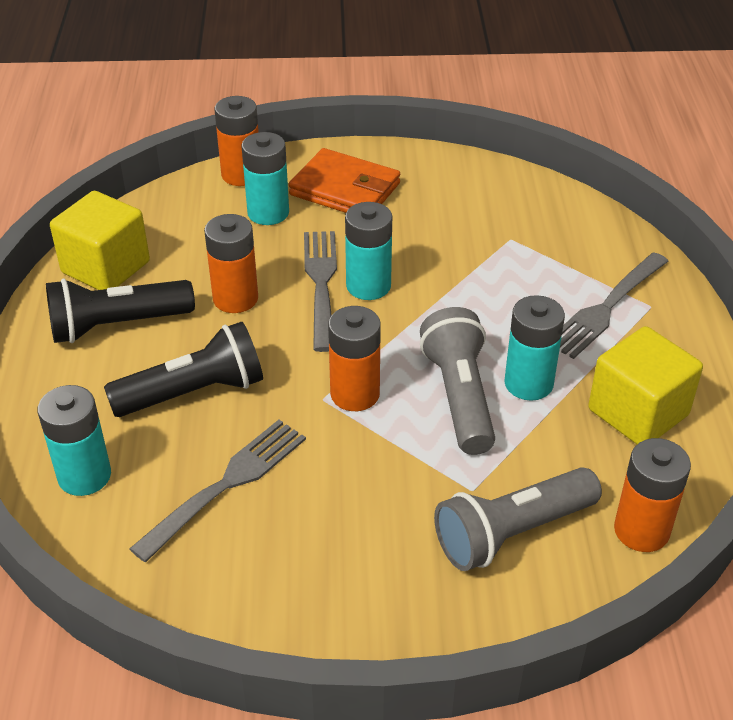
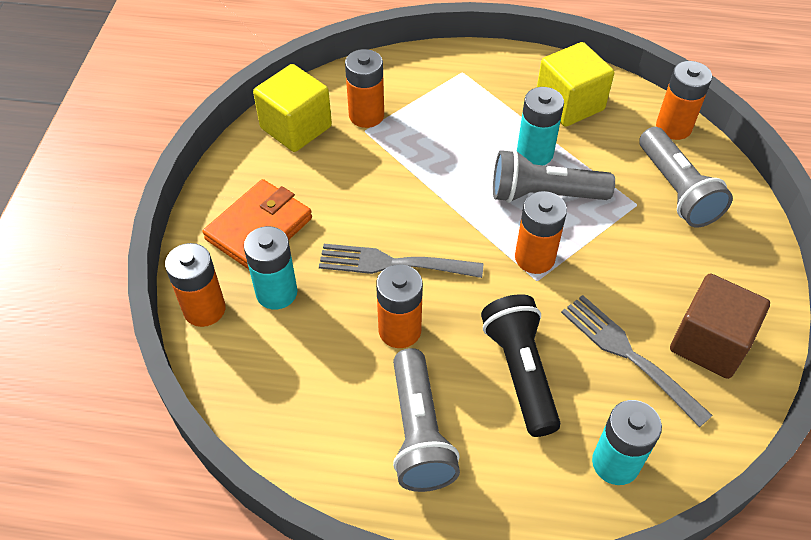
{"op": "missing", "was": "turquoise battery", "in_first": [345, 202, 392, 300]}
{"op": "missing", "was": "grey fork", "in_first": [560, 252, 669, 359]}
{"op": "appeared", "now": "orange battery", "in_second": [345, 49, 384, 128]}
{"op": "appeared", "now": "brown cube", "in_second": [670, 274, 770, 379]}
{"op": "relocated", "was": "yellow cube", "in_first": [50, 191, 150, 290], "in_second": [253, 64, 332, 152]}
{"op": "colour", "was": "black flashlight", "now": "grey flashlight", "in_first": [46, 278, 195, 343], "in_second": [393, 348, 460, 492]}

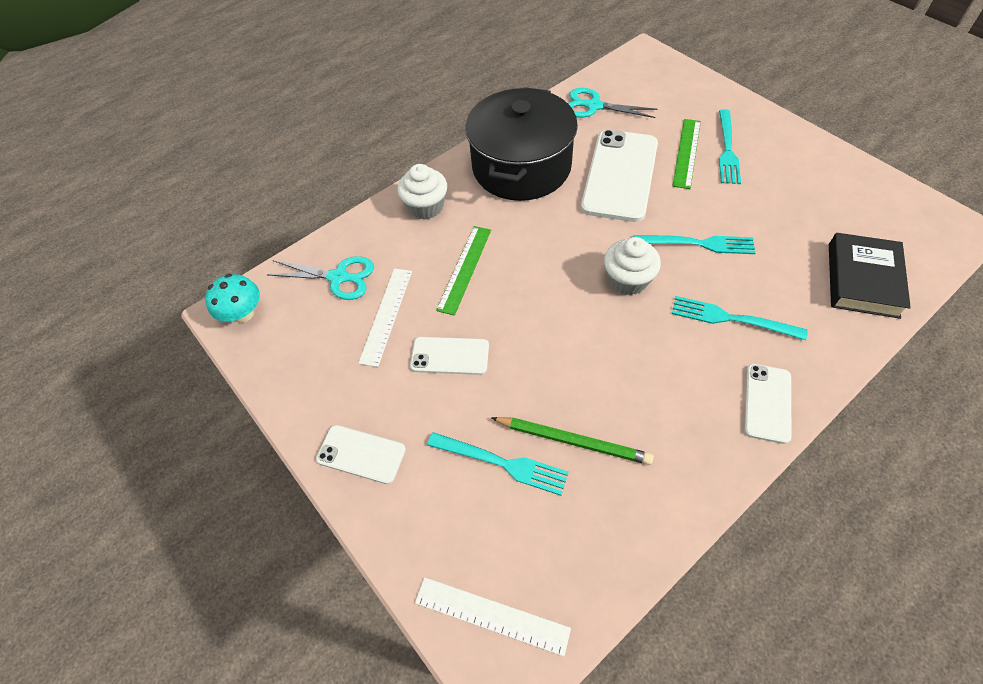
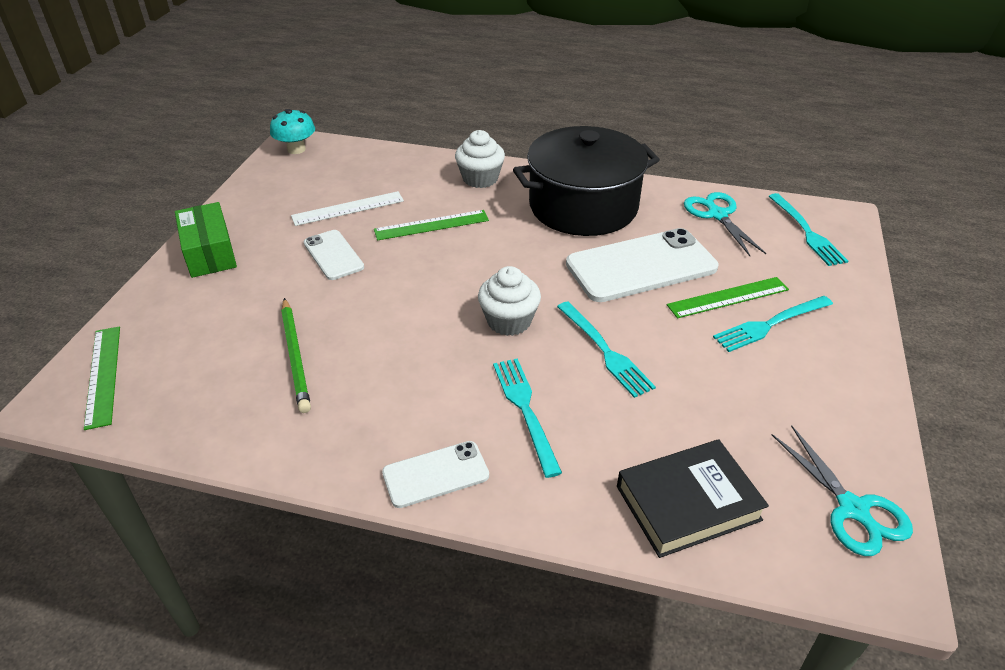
{"op": "relocated", "was": "turquoise scissors", "in_first": [267, 256, 374, 300], "in_second": [772, 425, 913, 556]}
{"op": "relocated", "was": "turquoise fork", "in_first": [427, 432, 569, 496], "in_second": [769, 193, 848, 266]}
{"op": "exchanged", "was": "white phone", "now": "green box", "in_first": [316, 425, 406, 484], "in_second": [175, 202, 237, 278]}
{"op": "colour", "was": "white ruler", "now": "green ruler", "in_first": [415, 577, 571, 656], "in_second": [84, 326, 120, 430]}

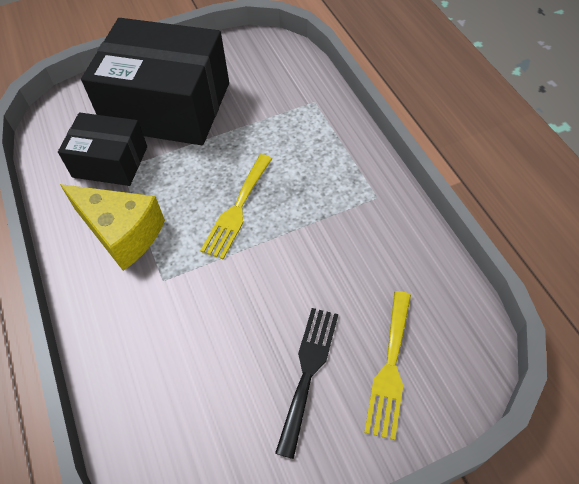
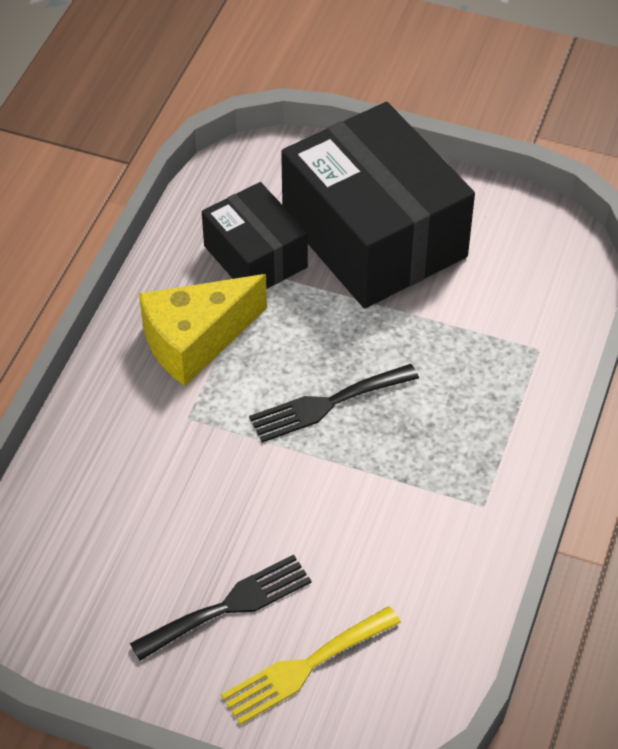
{"op": "colour", "was": "yellow fork", "now": "black fork", "in_first": [200, 154, 272, 259], "in_second": [249, 364, 419, 443]}
{"op": "spun", "was": "yellow cheese", "in_first": [60, 184, 165, 271], "in_second": [139, 274, 267, 386], "clockwise": 75}

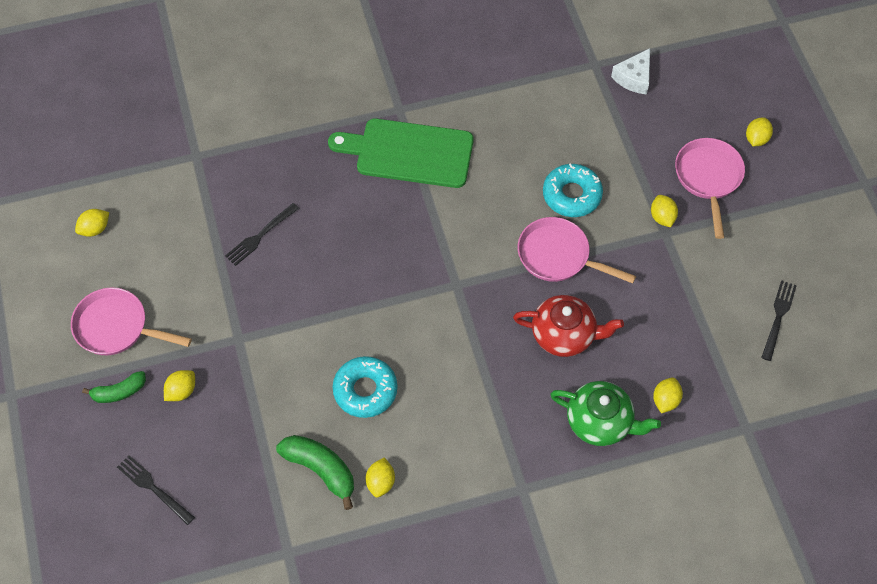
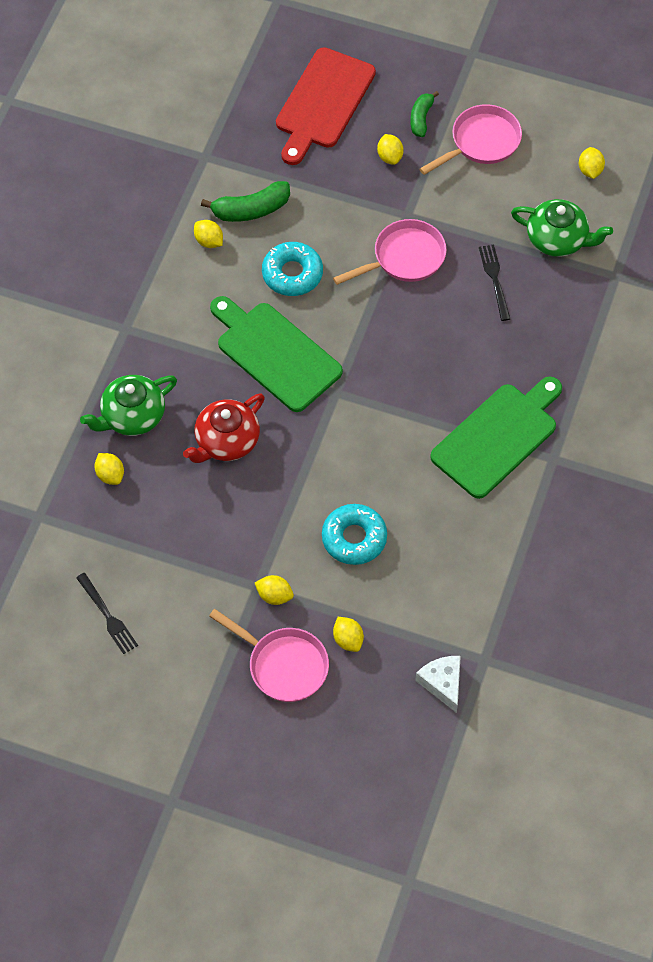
{"op": "appeared", "now": "green cutting board", "in_second": [210, 296, 343, 412]}
{"op": "appeared", "now": "green teapot", "in_second": [511, 199, 613, 257]}
{"op": "relocated", "was": "pink pan", "in_first": [518, 217, 636, 283], "in_second": [333, 219, 447, 285]}
{"op": "relocated", "was": "yellow lemon", "in_first": [746, 117, 773, 146], "in_second": [333, 617, 364, 652]}
{"op": "exchanged", "was": "black fork", "now": "red cutting board", "in_first": [117, 455, 195, 525], "in_second": [276, 47, 376, 165]}

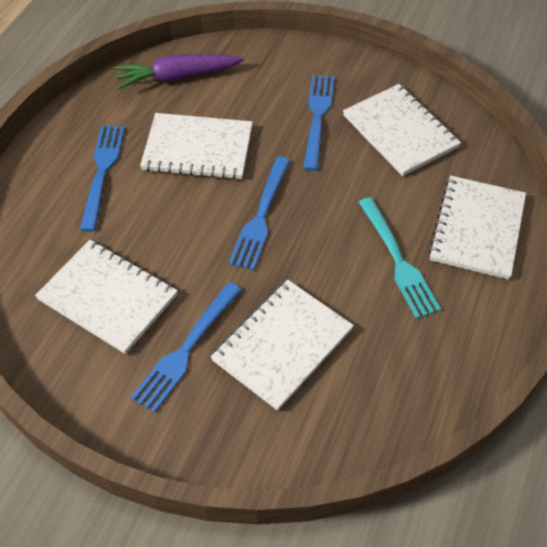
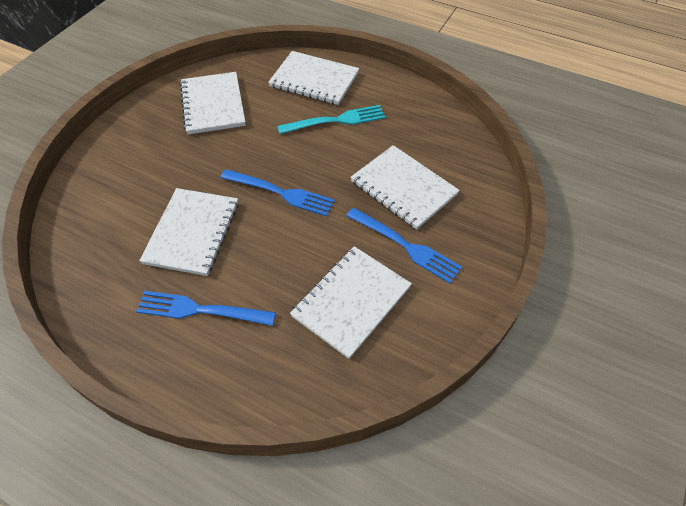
{"op": "missing", "was": "purple carrot", "in_first": [114, 54, 244, 89]}
{"op": "missing", "was": "blue fork", "in_first": [303, 75, 335, 171]}
{"op": "spun", "was": "white notebook", "in_first": [343, 84, 461, 176], "in_second": [180, 72, 246, 134], "clockwise": -75}

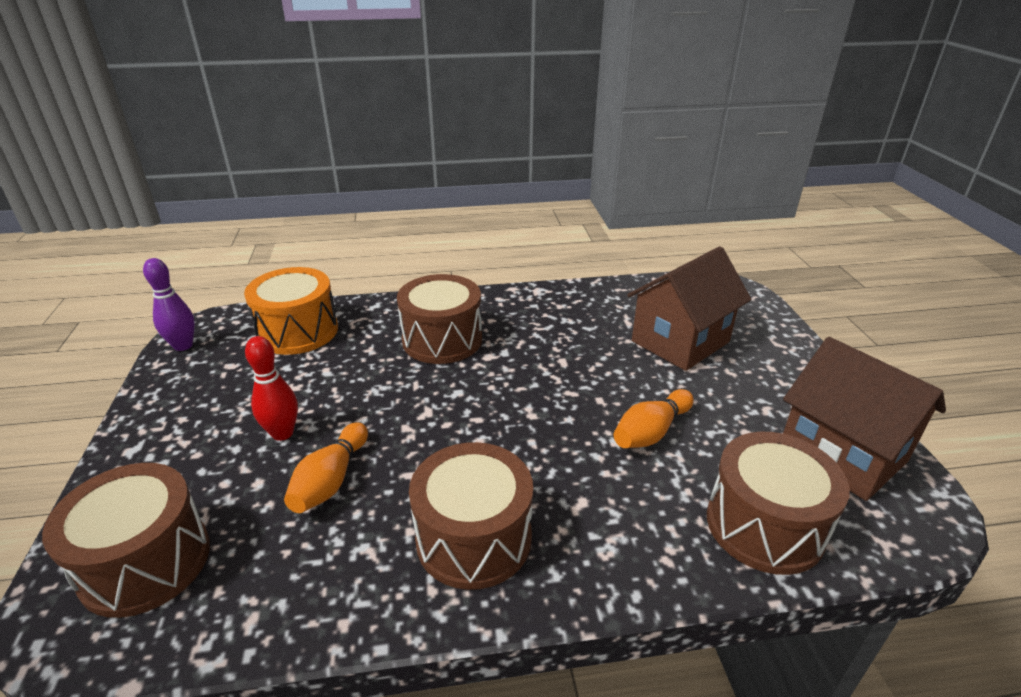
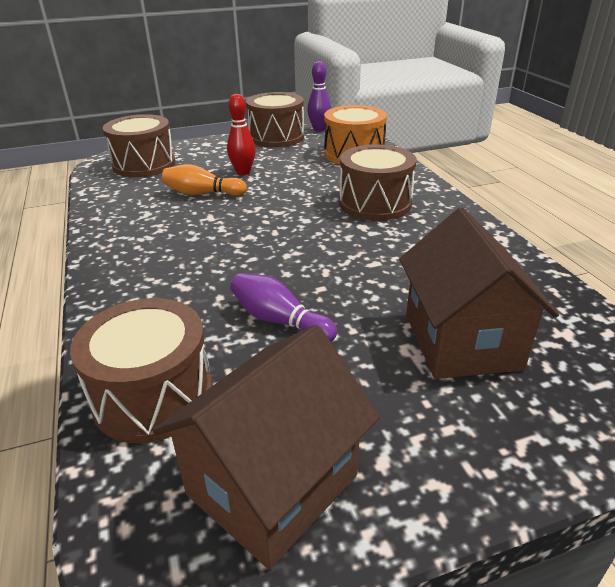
{"op": "relocated", "was": "brown drum", "in_first": [409, 442, 533, 590], "in_second": [246, 92, 304, 147]}
{"op": "colour", "was": "orange bowling pin", "now": "purple bowling pin", "in_first": [614, 389, 694, 448], "in_second": [230, 273, 337, 342]}
{"op": "spun", "was": "brown house", "in_first": [627, 246, 752, 371], "in_second": [399, 208, 559, 379], "clockwise": 45}

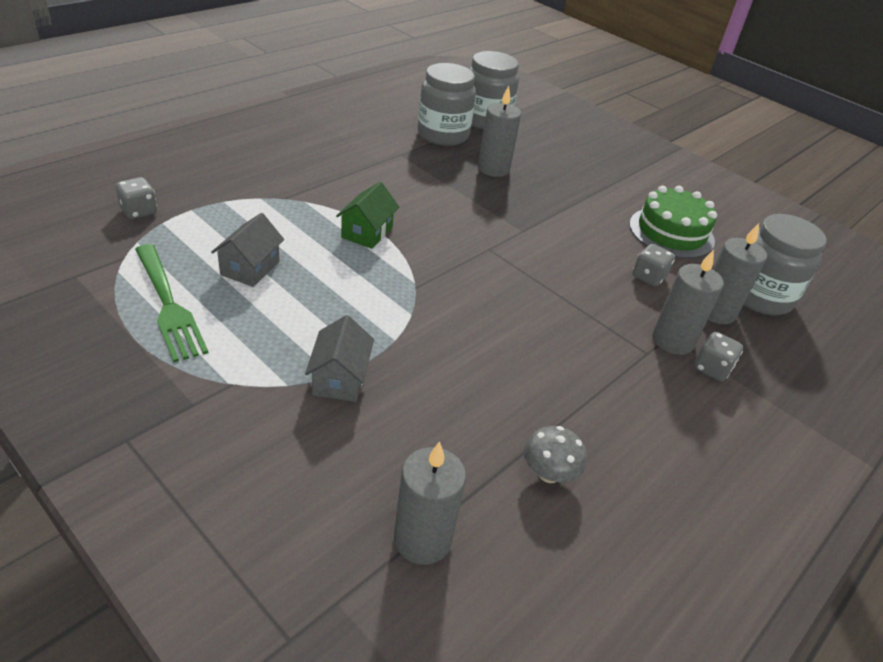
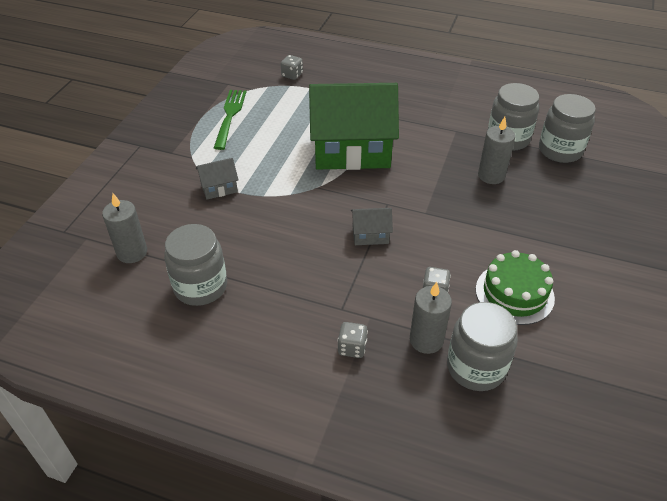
{"op": "missing", "was": "grey candle", "in_first": [653, 250, 724, 355]}
{"op": "relocated", "was": "grey house", "in_first": [211, 213, 284, 287], "in_second": [351, 208, 393, 245]}
{"op": "exchanged", "was": "grey mushroom", "now": "grey jar", "in_first": [524, 426, 587, 483], "in_second": [164, 224, 227, 306]}
{"op": "spun", "was": "green fork", "in_first": [135, 244, 209, 362], "in_second": [214, 90, 246, 150], "clockwise": 150}
{"op": "size", "was": "green house", "in_first": [336, 182, 399, 249], "in_second": [309, 83, 399, 170], "ratio": 2.43}

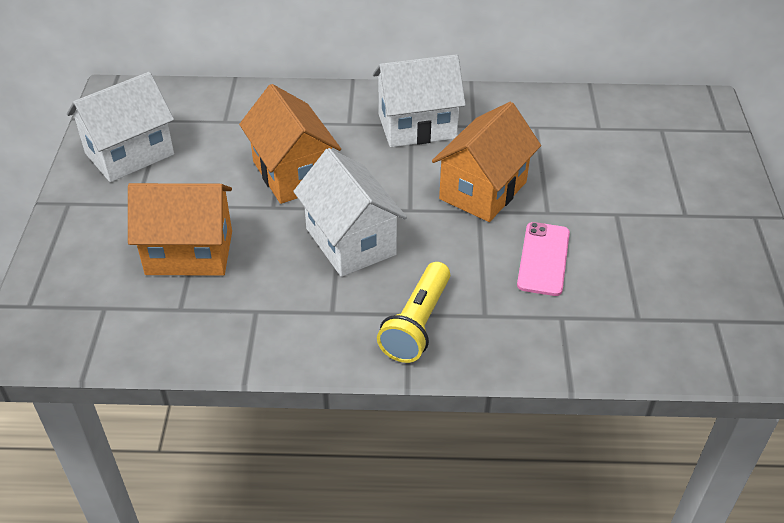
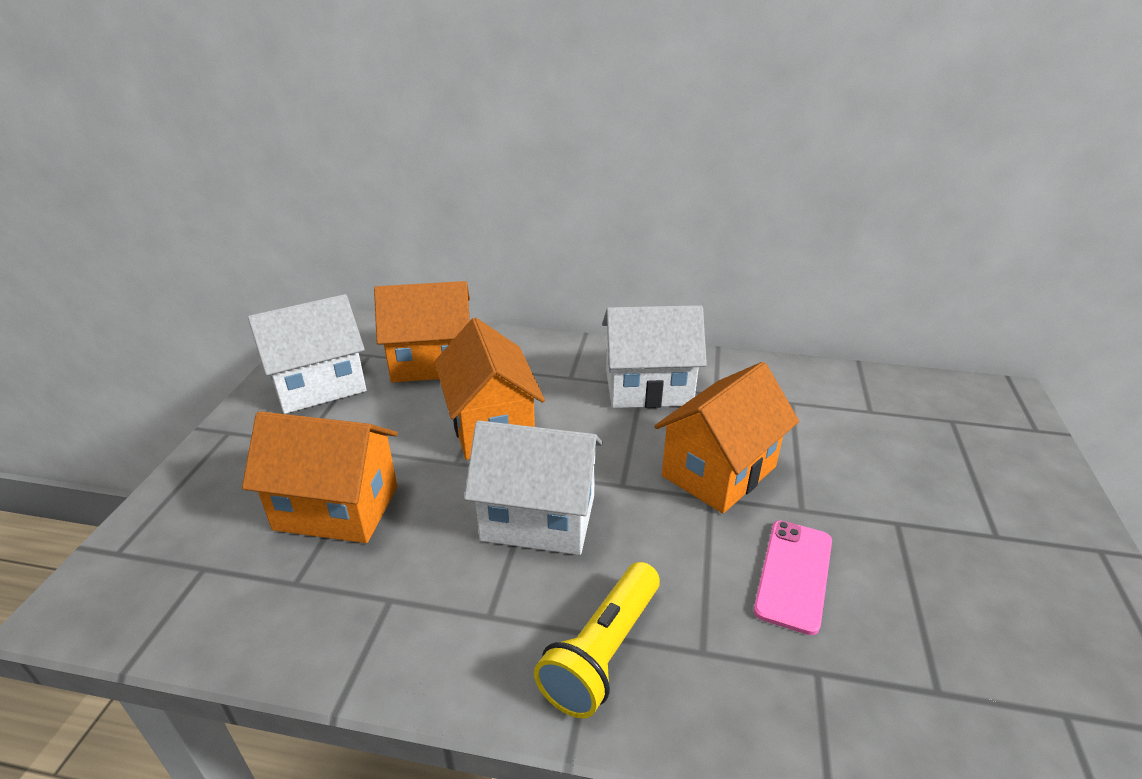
{"op": "appeared", "now": "orange house", "in_second": [374, 281, 470, 383]}
{"op": "spun", "was": "white house", "in_first": [293, 148, 407, 277], "in_second": [464, 420, 603, 555], "clockwise": -60}

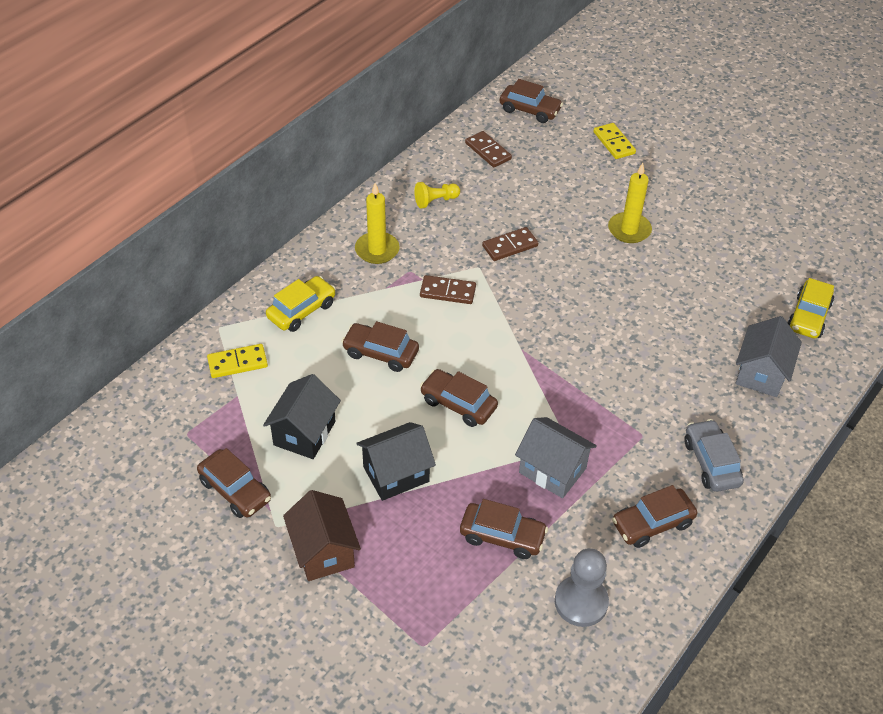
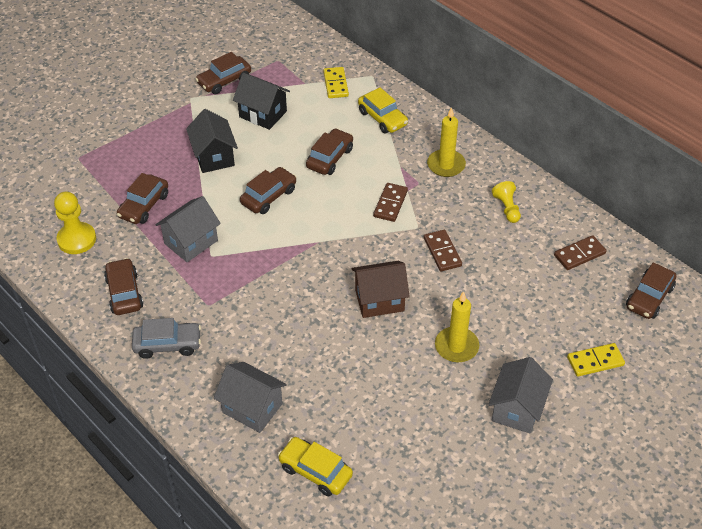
{"op": "appeared", "now": "grey house", "in_second": [488, 357, 553, 434]}
{"op": "relocated", "was": "brown house", "in_first": [283, 490, 361, 581], "in_second": [351, 261, 410, 318]}
{"op": "colour", "was": "grey pawn", "now": "yellow pawn", "in_first": [555, 548, 609, 627], "in_second": [54, 191, 96, 254]}

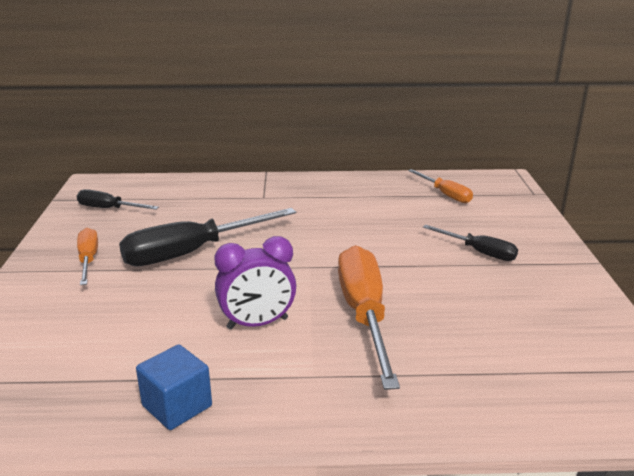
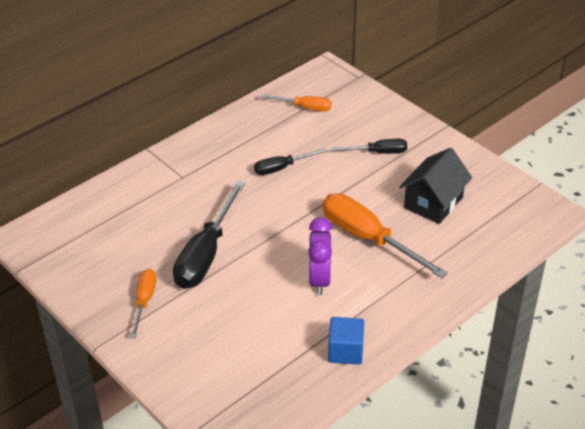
{"op": "appeared", "now": "black house", "in_second": [399, 148, 472, 224]}
{"op": "relocated", "was": "black screwdriver", "in_first": [77, 189, 159, 210], "in_second": [254, 149, 327, 175]}
{"op": "spun", "was": "orange screwdriver", "in_first": [77, 228, 98, 285], "in_second": [130, 269, 156, 338], "clockwise": 60}
{"op": "spun", "was": "purple clock", "in_first": [214, 236, 296, 330], "in_second": [308, 217, 332, 295], "clockwise": 150}

